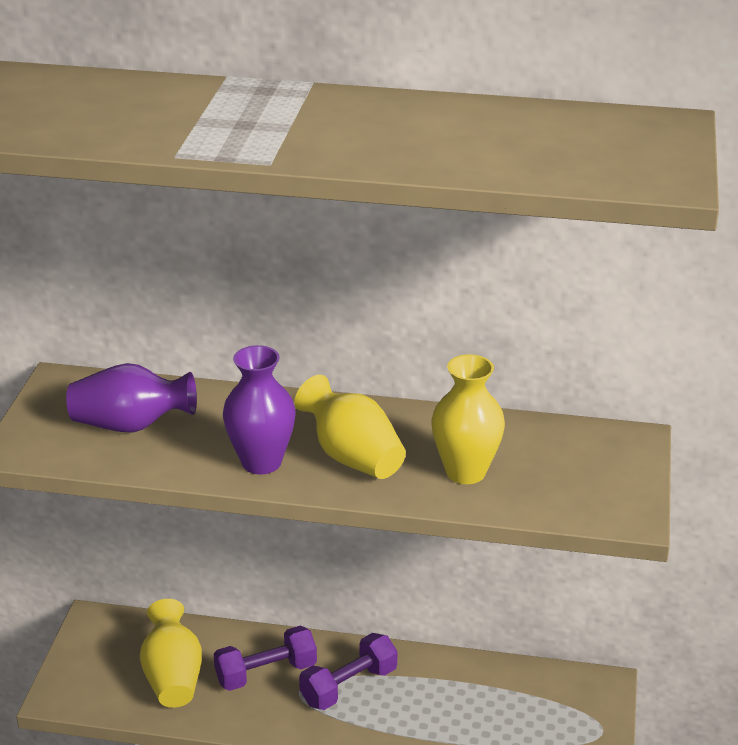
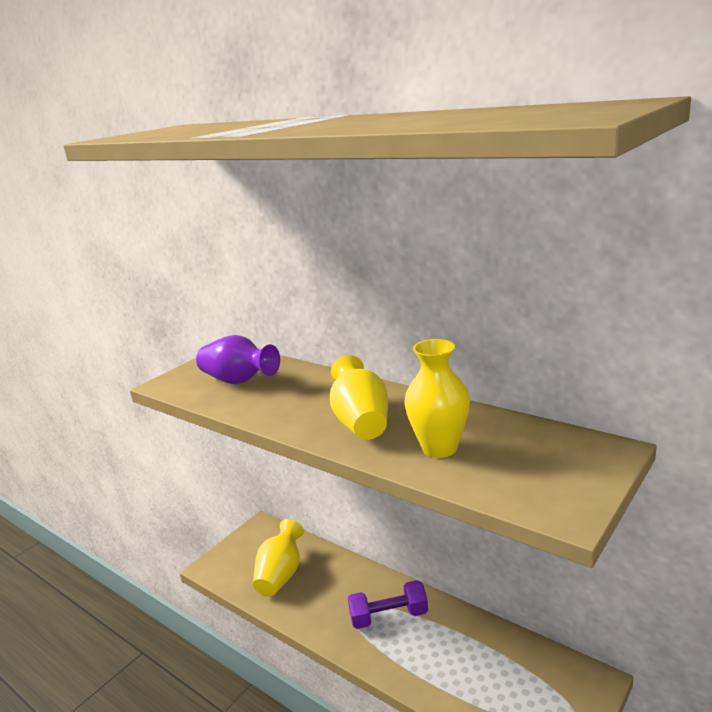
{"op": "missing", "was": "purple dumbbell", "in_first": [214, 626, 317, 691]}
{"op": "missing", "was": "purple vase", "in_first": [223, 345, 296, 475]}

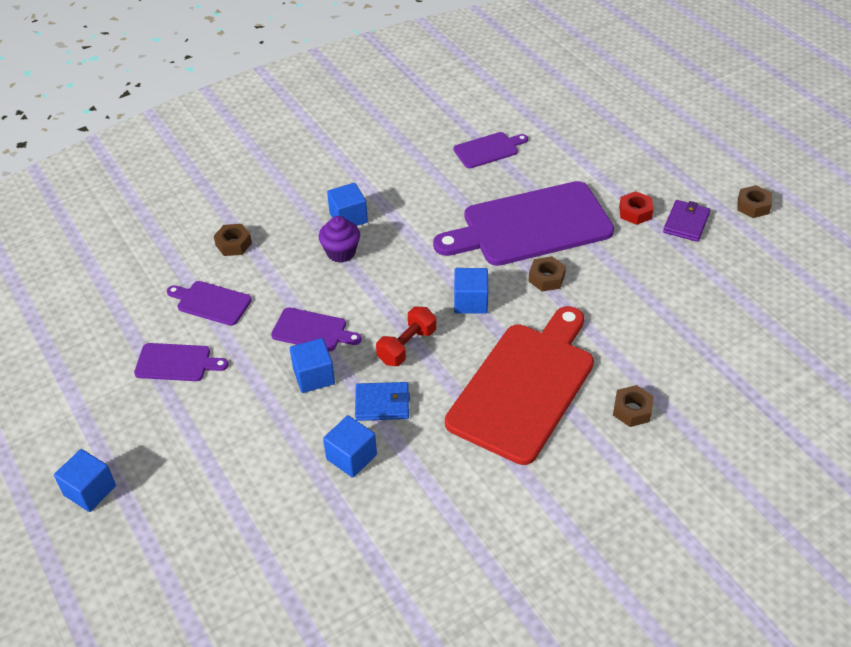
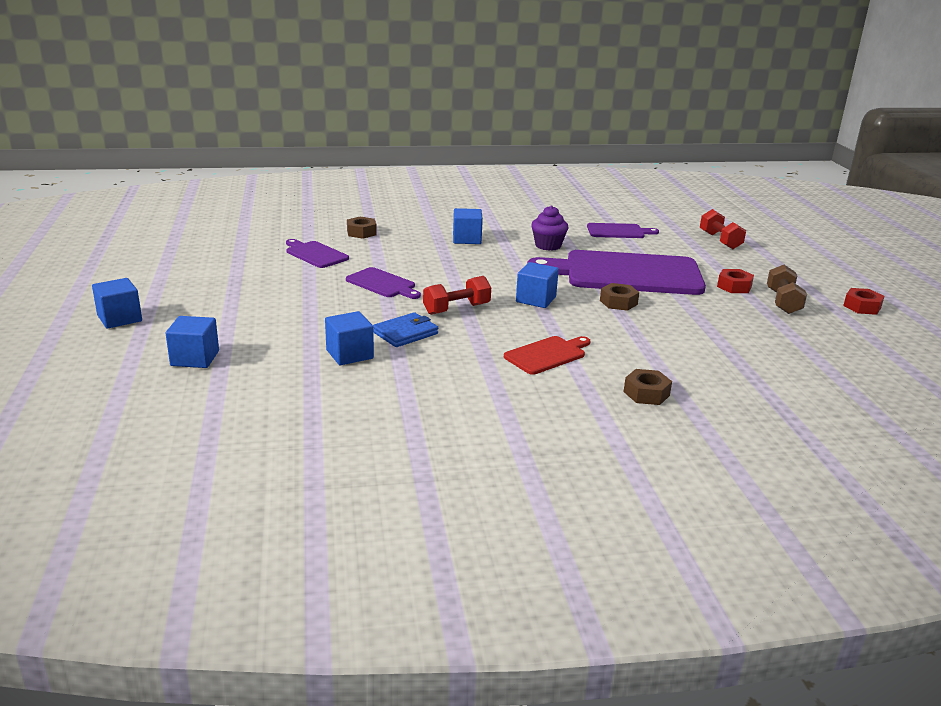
{"op": "missing", "was": "purple cutting board", "in_first": [134, 343, 228, 381]}
{"op": "appeared", "now": "red dumbbell", "in_second": [700, 209, 746, 249]}
{"op": "relocated", "was": "blue cube", "in_first": [290, 338, 335, 393], "in_second": [166, 316, 219, 368]}
{"op": "relocated", "was": "purple cupcake", "in_first": [319, 216, 360, 263], "in_second": [531, 205, 568, 251]}
{"op": "exchanged", "was": "purple wallet", "now": "brown dumbbell", "in_first": [663, 200, 710, 242], "in_second": [767, 265, 807, 314]}
{"op": "colour", "was": "brown nut", "now": "red nut", "in_first": [737, 185, 772, 218], "in_second": [843, 288, 885, 315]}
{"op": "spun", "was": "blue wallet", "in_first": [355, 382, 410, 421], "in_second": [373, 312, 438, 347], "clockwise": -60}
{"op": "size", "was": "red cutting board", "in_first": [445, 306, 594, 465], "in_second": [504, 336, 590, 375], "ratio": 0.46}

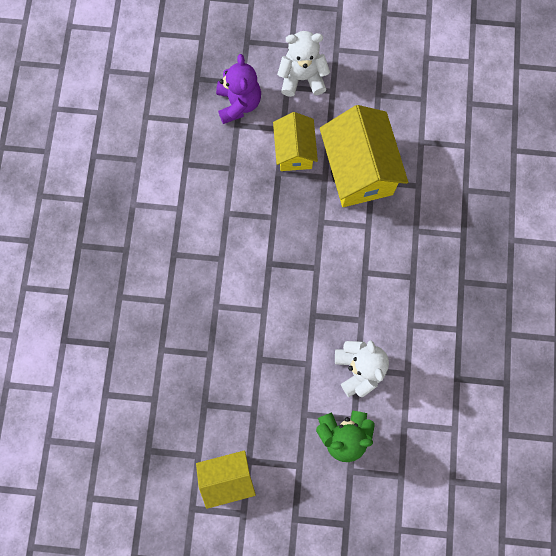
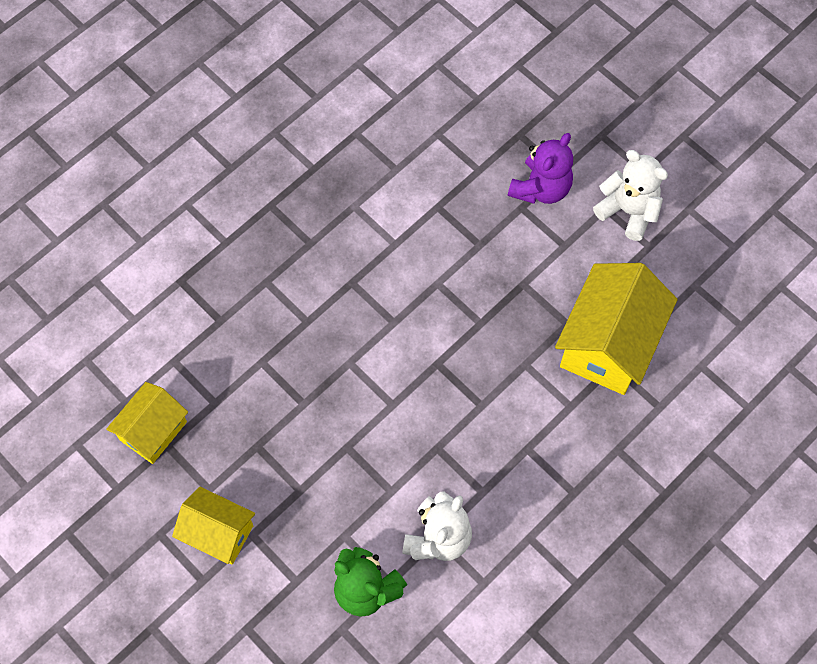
{"op": "relocated", "was": "yellow house", "in_first": [273, 112, 318, 171], "in_second": [106, 382, 188, 464]}

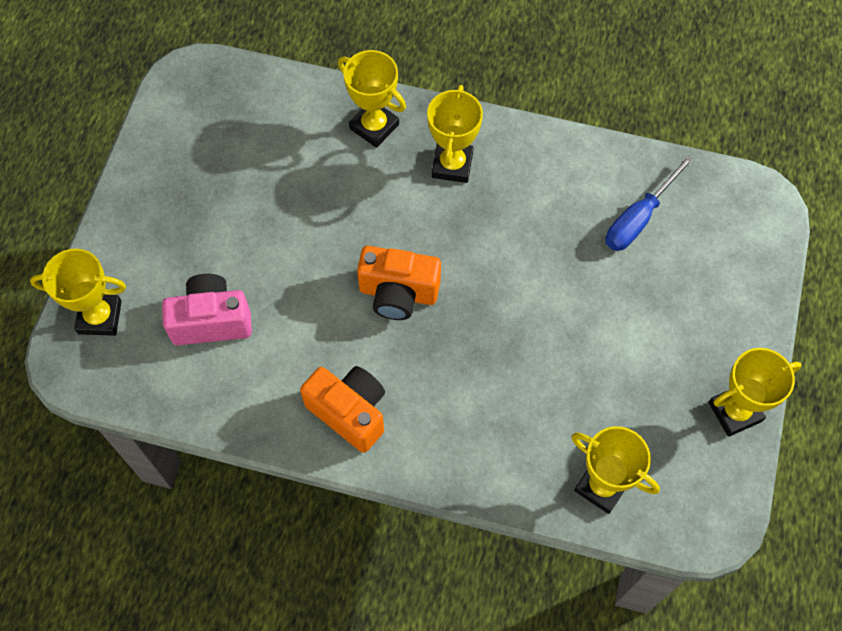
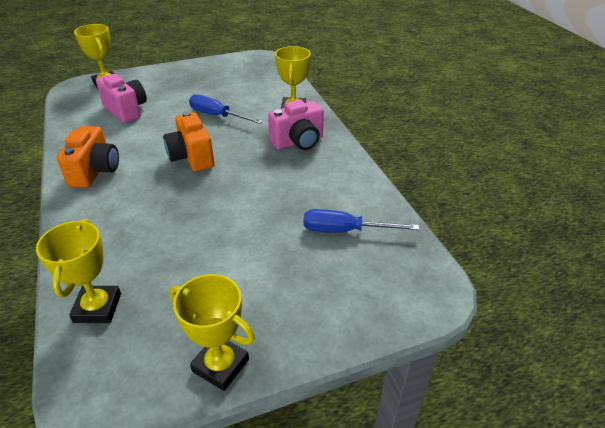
{"op": "appeared", "now": "blue screwdriver", "in_second": [189, 94, 263, 124]}
{"op": "exchanged", "was": "yellow trophy", "now": "pink camera", "in_first": [427, 85, 483, 183], "in_second": [268, 100, 324, 150]}

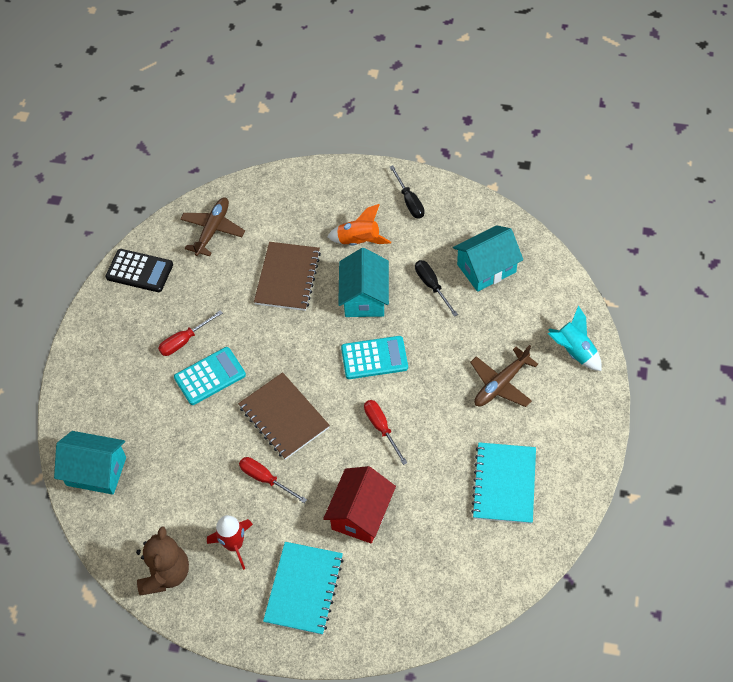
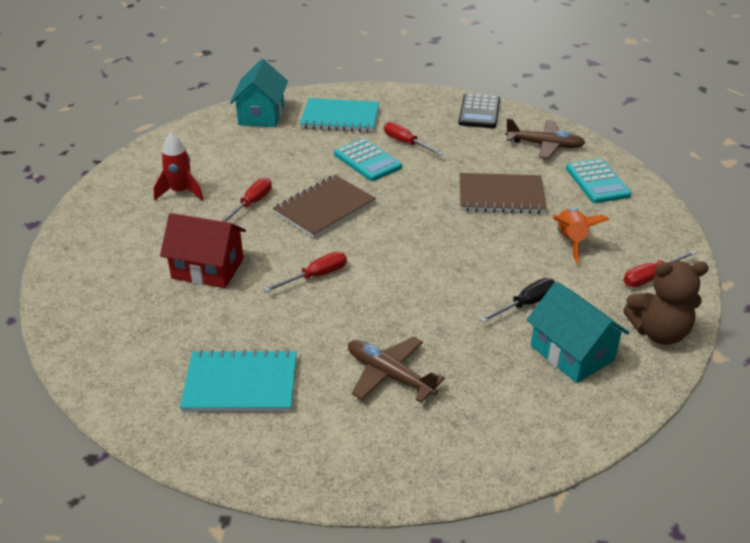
{"op": "missing", "was": "turquoise house", "in_first": [338, 248, 389, 317]}
{"op": "missing", "was": "turquoise rocket", "in_first": [548, 306, 602, 371]}
{"op": "relocated", "was": "brown teddy bear", "in_first": [136, 526, 189, 596], "in_second": [623, 261, 709, 345]}
{"op": "relocated", "was": "turquoise notebook", "in_first": [263, 542, 344, 635], "in_second": [300, 98, 379, 132]}
{"op": "relocated", "was": "turquoise calculator", "in_first": [341, 336, 408, 379], "in_second": [566, 159, 631, 203]}
{"op": "colour", "was": "black screwdriver", "now": "red screwdriver", "in_first": [390, 165, 424, 219], "in_second": [623, 250, 696, 287]}

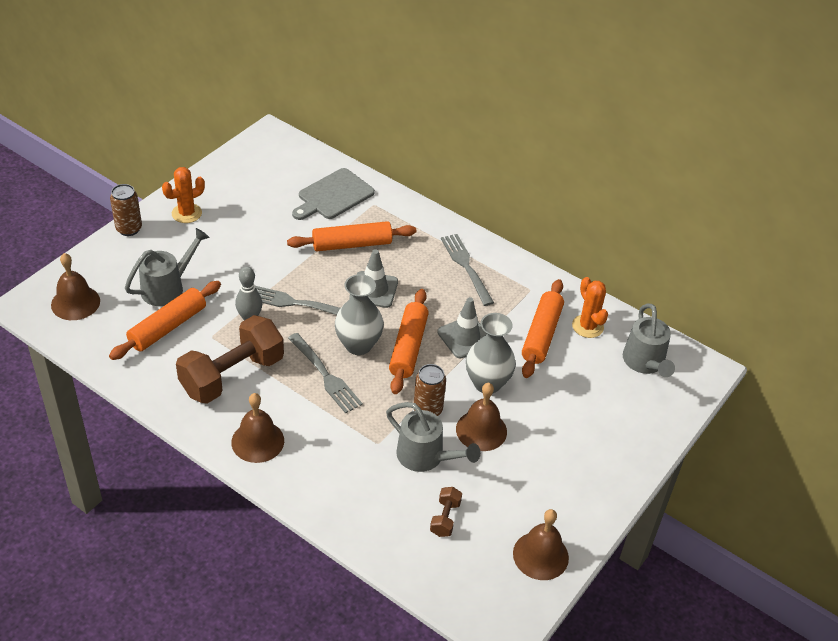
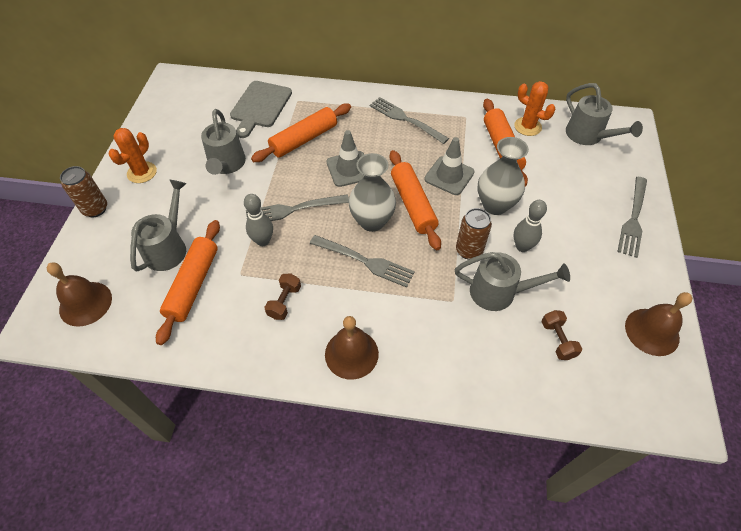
{"op": "appeared", "now": "grey watering can", "in_second": [201, 109, 246, 175]}
{"op": "appeared", "now": "grey fork", "in_second": [617, 177, 647, 258]}
{"op": "exchanged", "was": "brown bell", "now": "grey bowling pin", "in_first": [456, 383, 507, 451], "in_second": [514, 200, 547, 252]}
{"op": "size", "was": "brown dumbbell", "in_first": [176, 315, 284, 404], "in_second": [264, 274, 301, 320], "ratio": 0.43}

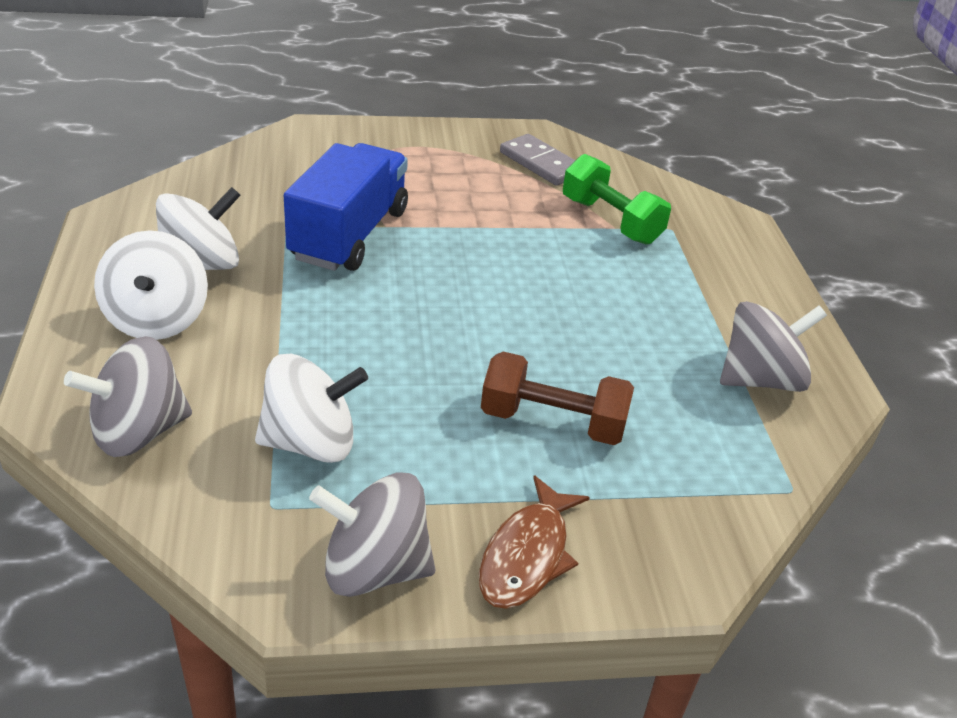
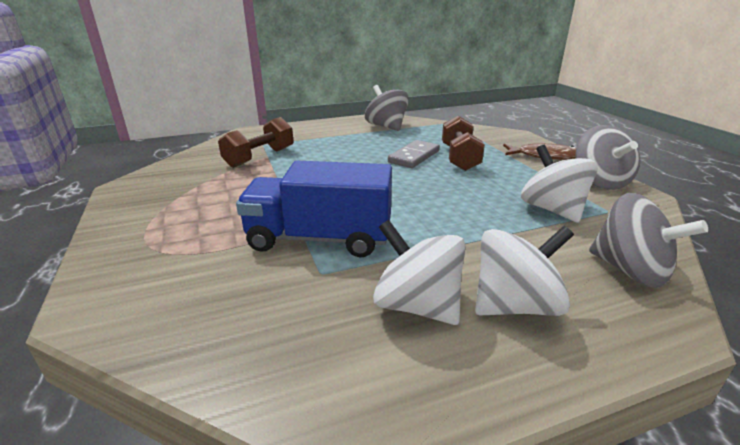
{"op": "relocated", "was": "grey domino", "in_first": [500, 134, 576, 186], "in_second": [388, 140, 440, 168]}
{"op": "colour", "was": "green dumbbell", "now": "brown dumbbell", "in_first": [563, 154, 671, 245], "in_second": [218, 117, 294, 168]}

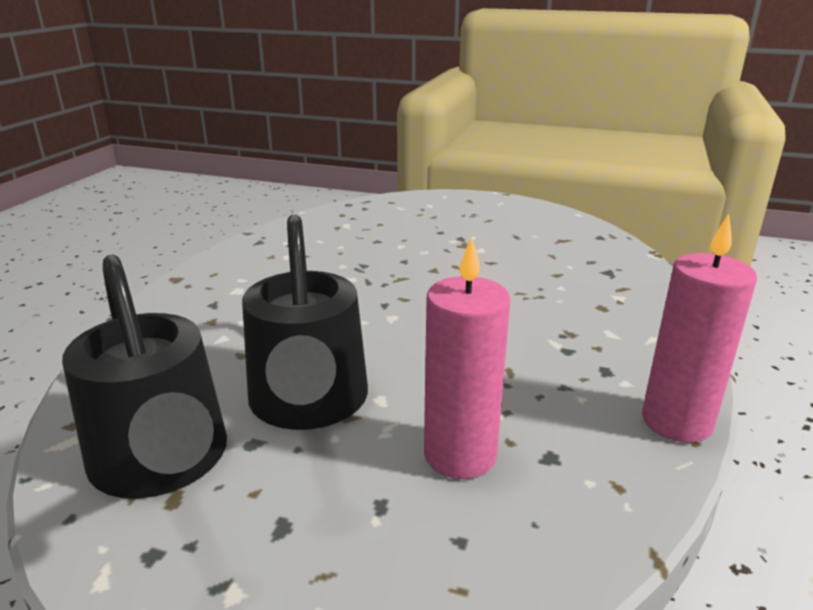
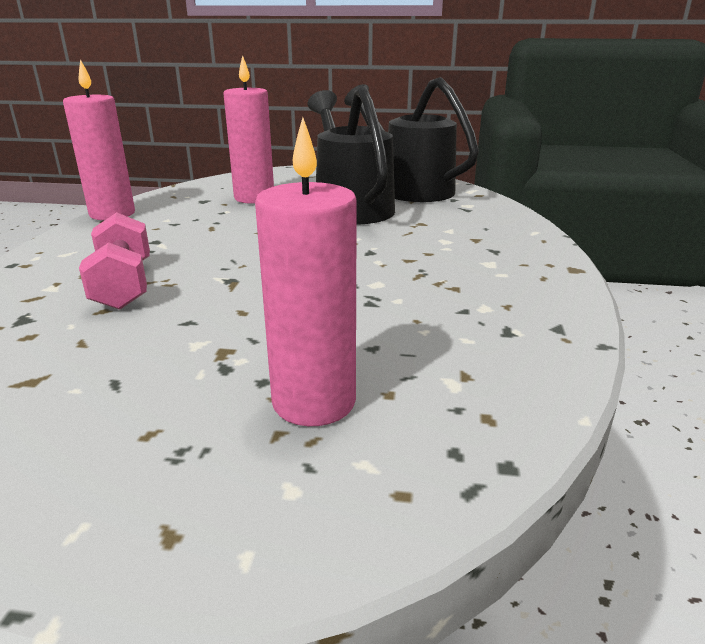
{"op": "appeared", "now": "pink dumbbell", "in_second": [79, 212, 150, 310]}
{"op": "appeared", "now": "pink candle", "in_second": [255, 117, 357, 426]}

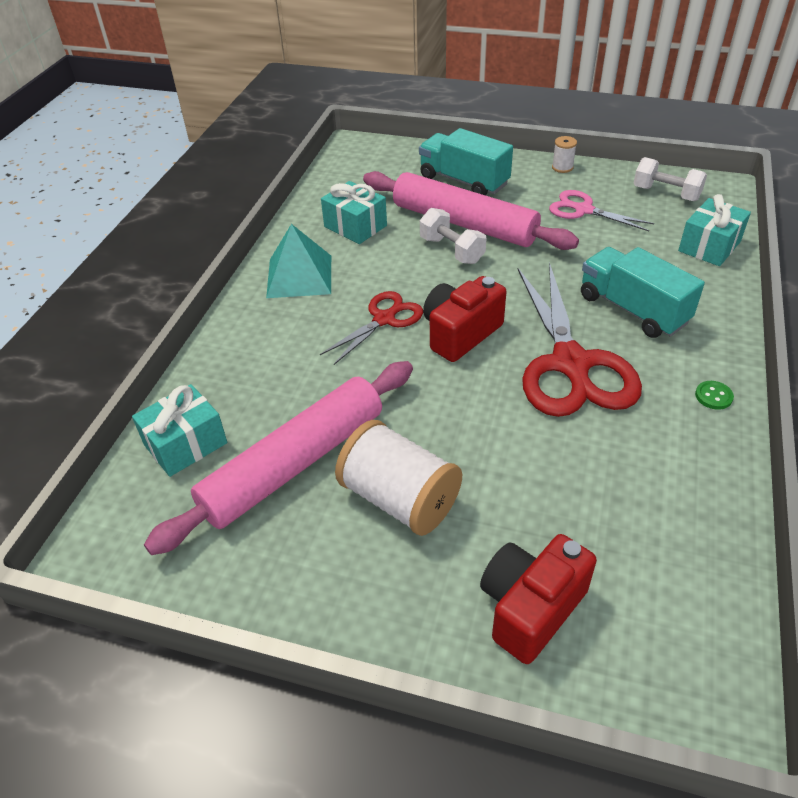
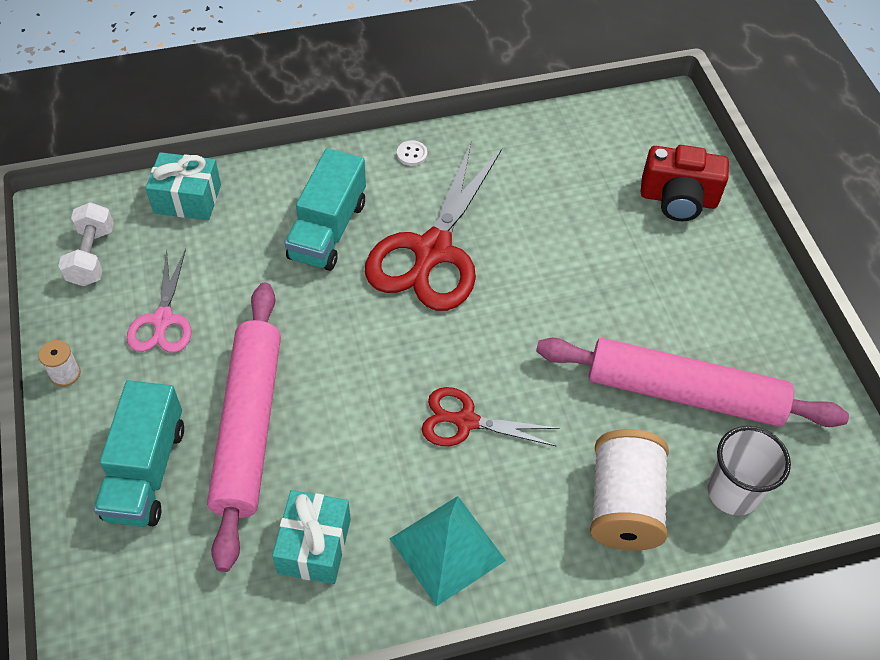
{"op": "missing", "was": "white dumbbell", "in_first": [420, 208, 486, 264]}
{"op": "missing", "was": "red camera", "in_first": [423, 276, 506, 362]}
{"op": "relocated", "was": "white spool", "in_first": [335, 420, 462, 536], "in_second": [590, 429, 669, 551]}
{"op": "exchanged", "was": "turquoise gift", "now": "white cup", "in_first": [132, 384, 227, 477], "in_second": [707, 426, 791, 516]}
{"op": "colour", "was": "green button", "now": "white button", "in_first": [695, 381, 734, 410], "in_second": [397, 140, 427, 166]}
{"op": "spun", "was": "red scissors", "in_first": [518, 262, 642, 417], "in_second": [365, 142, 502, 311], "clockwise": 150}

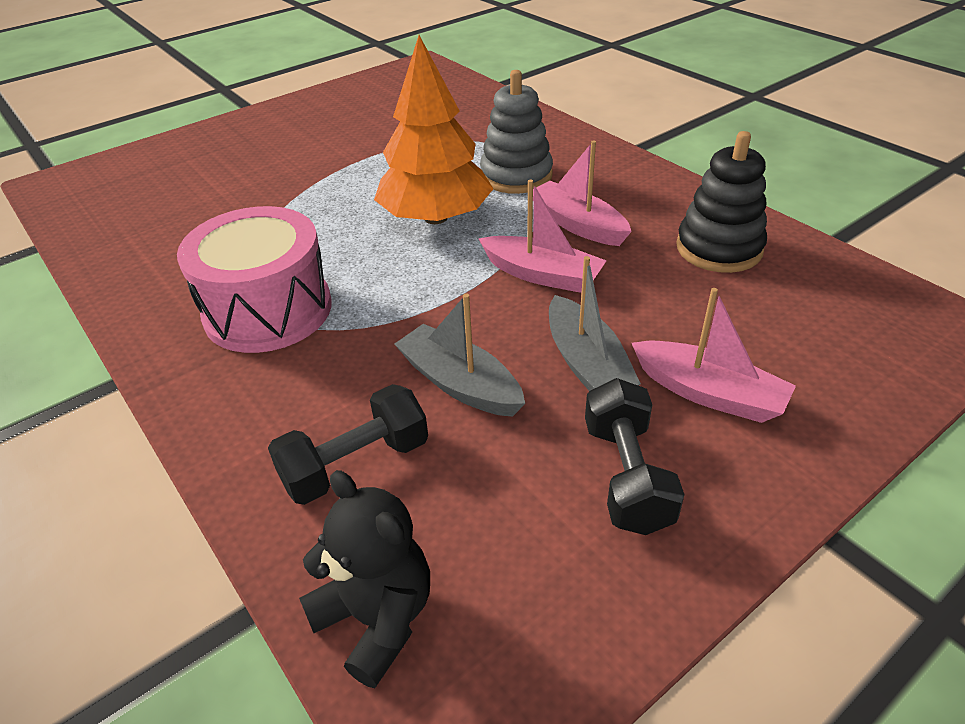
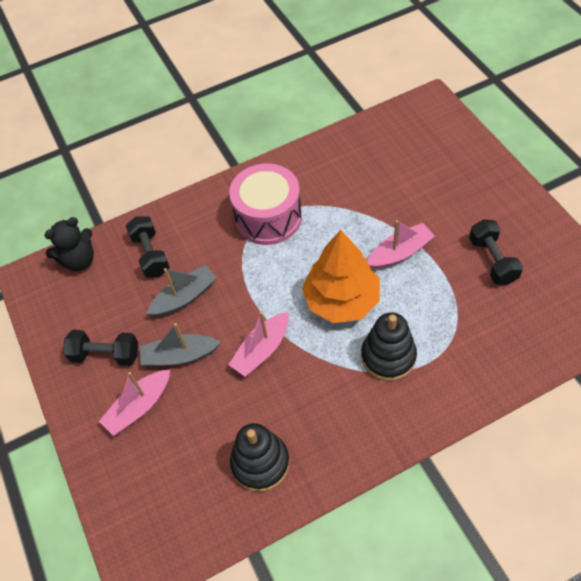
{"op": "appeared", "now": "black dumbbell", "in_second": [469, 219, 523, 285]}
{"op": "relocated", "was": "pink boat", "in_first": [533, 140, 632, 246], "in_second": [368, 220, 435, 269]}
{"op": "colour", "was": "grey stacking toy", "now": "black stacking toy", "in_first": [480, 70, 553, 194], "in_second": [361, 312, 417, 381]}

